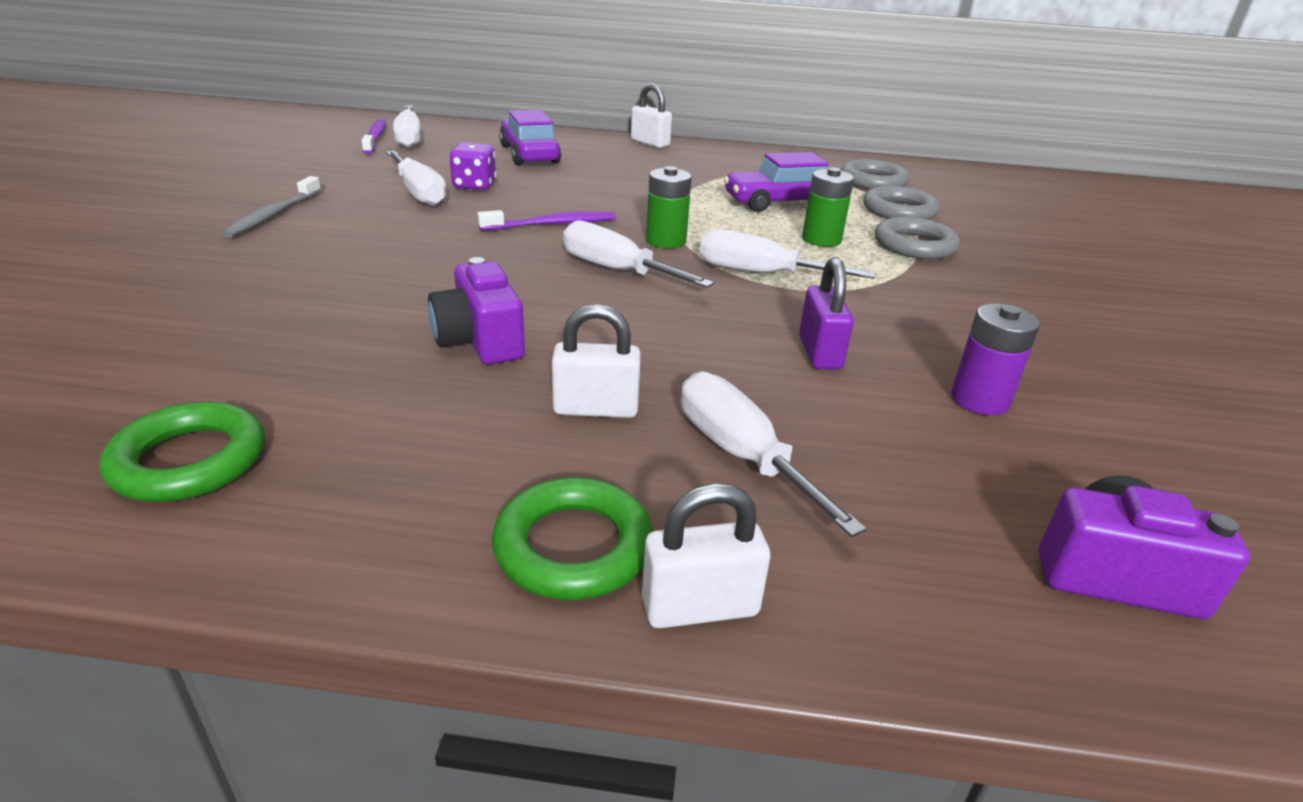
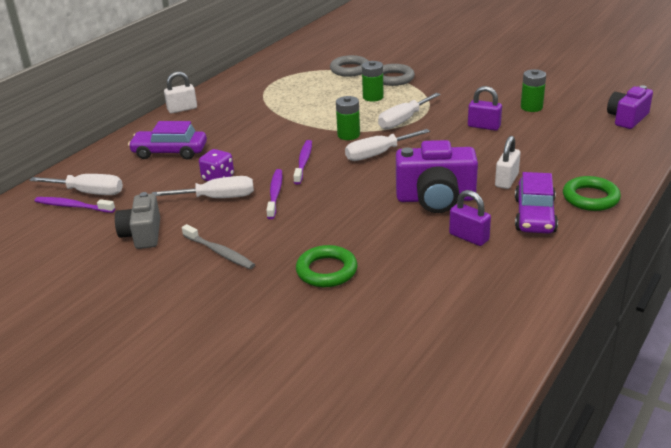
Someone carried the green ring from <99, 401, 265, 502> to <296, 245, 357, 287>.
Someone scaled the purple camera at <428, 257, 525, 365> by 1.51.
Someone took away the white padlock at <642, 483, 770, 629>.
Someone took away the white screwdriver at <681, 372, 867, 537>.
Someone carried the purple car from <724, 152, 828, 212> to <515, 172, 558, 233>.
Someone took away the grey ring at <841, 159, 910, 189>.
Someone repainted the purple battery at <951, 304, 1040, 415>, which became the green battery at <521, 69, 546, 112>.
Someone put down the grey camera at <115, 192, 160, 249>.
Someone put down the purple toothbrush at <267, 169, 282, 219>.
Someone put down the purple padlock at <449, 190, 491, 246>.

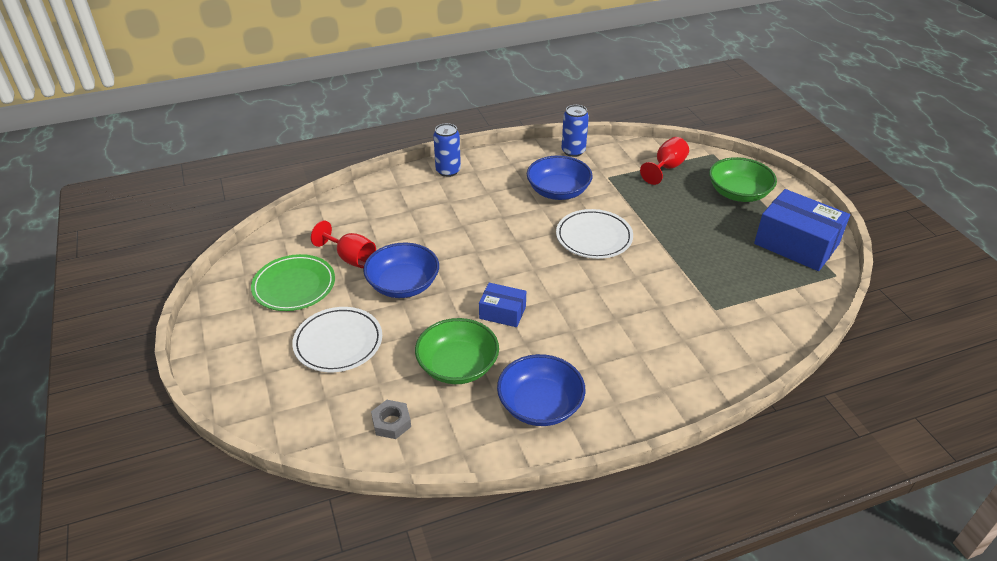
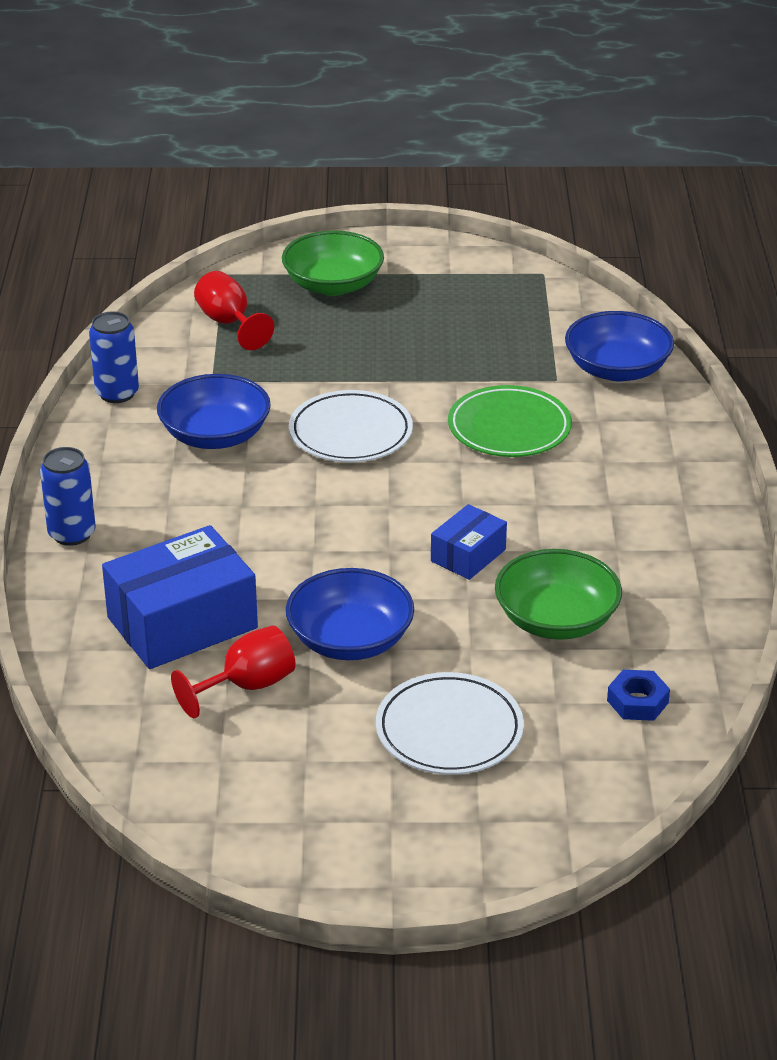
Someone carried the green plate from <251, 254, 335, 311> to <448, 385, 572, 457>.
Someone repainted the grey nut at <371, 400, 411, 439>, which became the blue nut at <607, 670, 670, 721>.
Someone carried the blue bowl from <497, 354, 586, 426> to <565, 311, 674, 381>.
Someone carried the blue box from <754, 189, 850, 271> to <102, 525, 258, 669>.

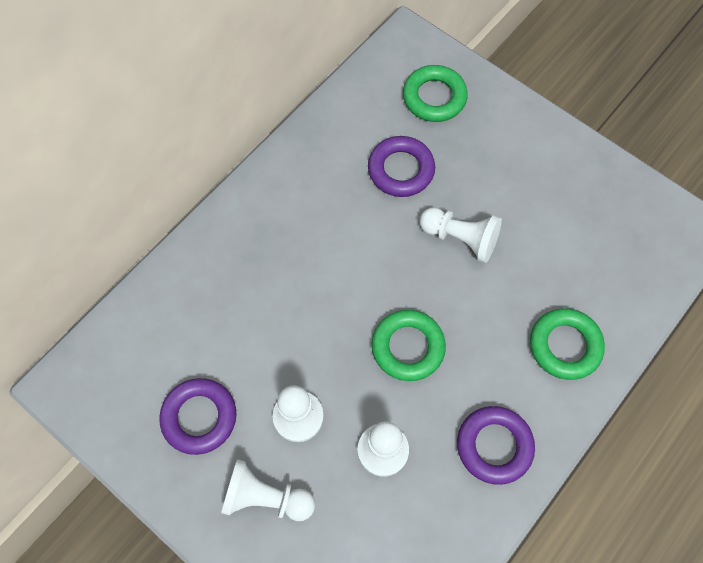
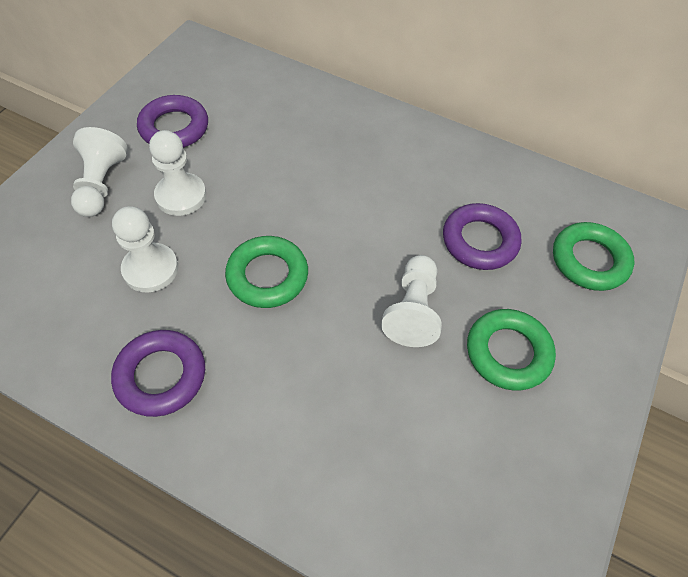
Someone carried the green ring from <530, 308, 605, 380> to <467, 309, 556, 391>.

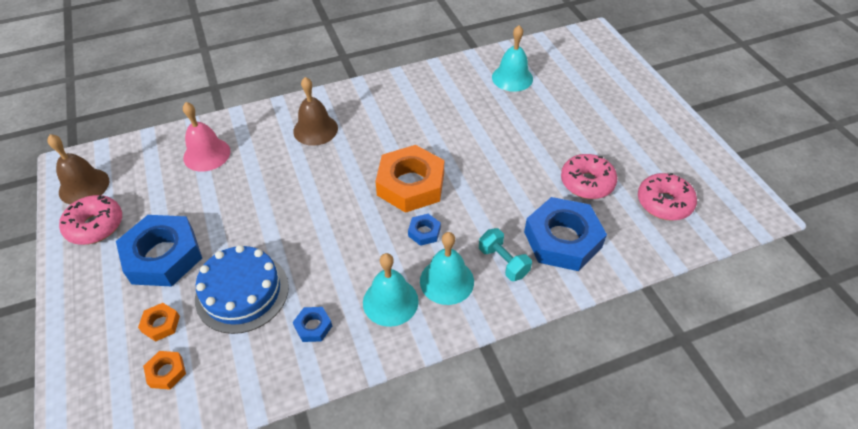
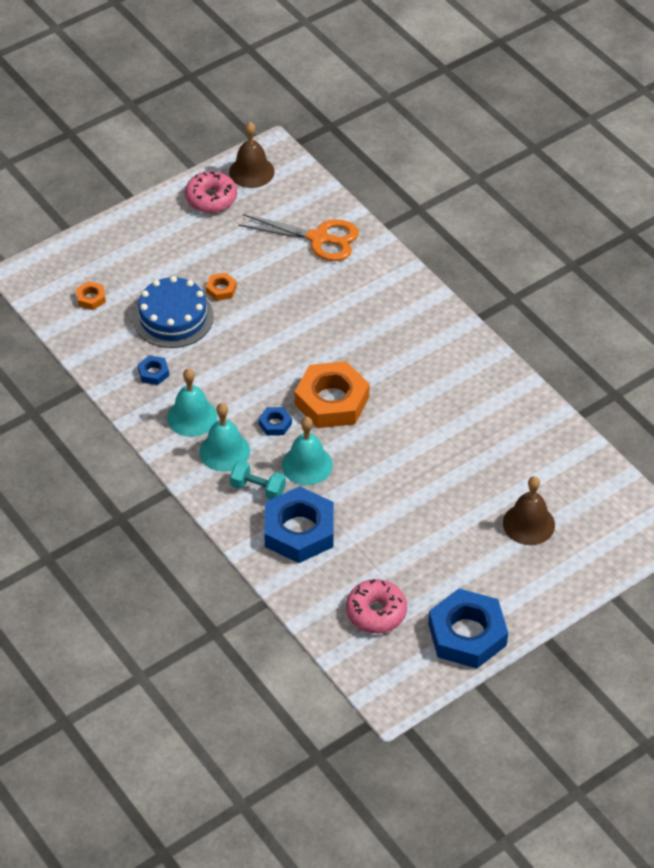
Someone carried the blue nut from <116, 215, 202, 287> to <428, 589, 508, 668>.
Someone carried the orange nut from <138, 303, 180, 341> to <206, 273, 237, 301>.
Someone swapped the pink bell at <183, 102, 231, 172> for the orange scissors at <238, 214, 359, 261>.
Someone carried the brown bell from <293, 77, 338, 146> to <503, 476, 555, 545>.
Someone rotated the turquoise dumbbell at <479, 228, 532, 281> by 75 degrees clockwise.
Someone carried the turquoise bell from <492, 25, 533, 92> to <282, 417, 333, 485>.
Someone took away the pink donut at <561, 154, 617, 199>.

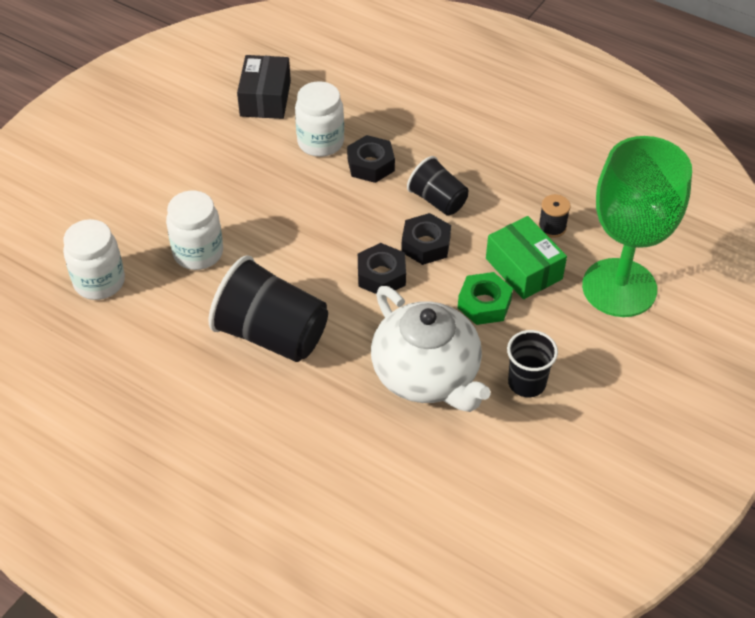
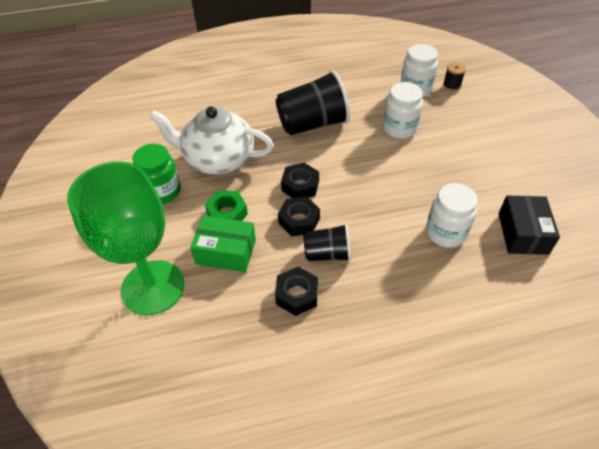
Someone rotated the black box at <237, 55, 291, 119> by 45 degrees clockwise.
Someone carried the black nut from <347, 135, 395, 183> to <275, 267, 318, 316>.
Someone swapped the black cup at <507, 330, 558, 397> for the green jar at <132, 144, 181, 204>.
Someone carried the black spool from <538, 194, 571, 238> to <443, 62, 466, 91>.

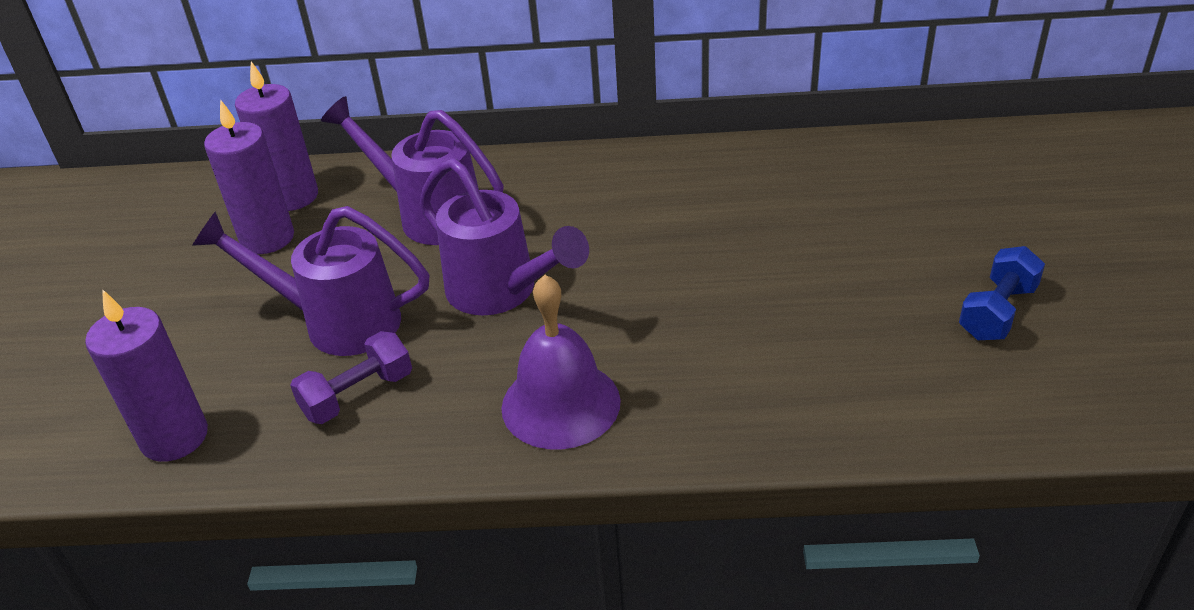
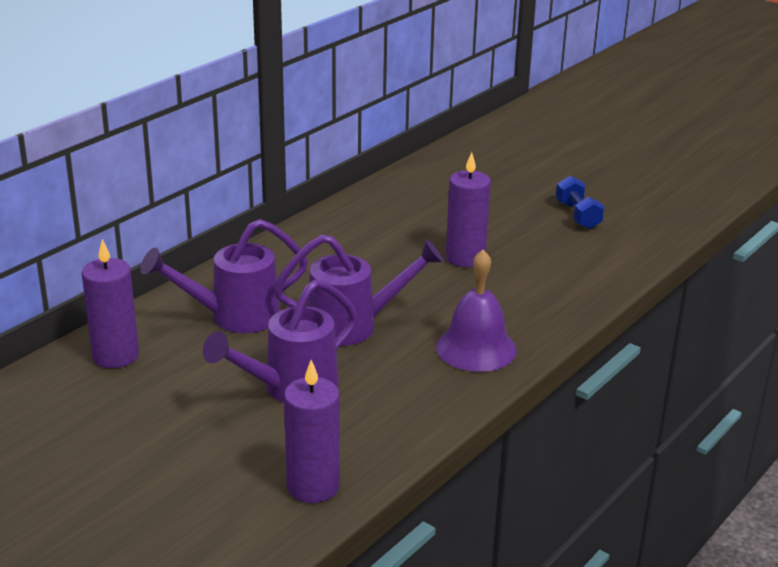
Someone carried the purple candle from <204, 99, 294, 254> to <446, 152, 491, 267>.
Someone took away the purple dumbbell at <290, 331, 412, 424>.

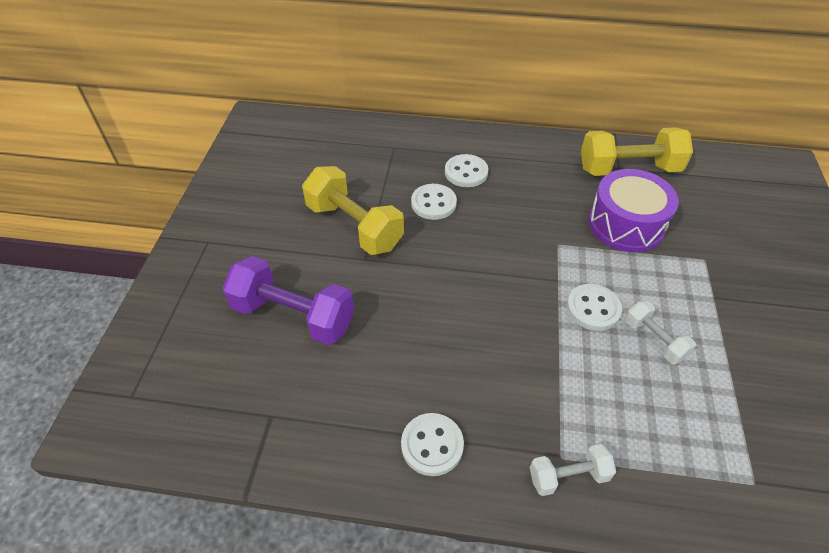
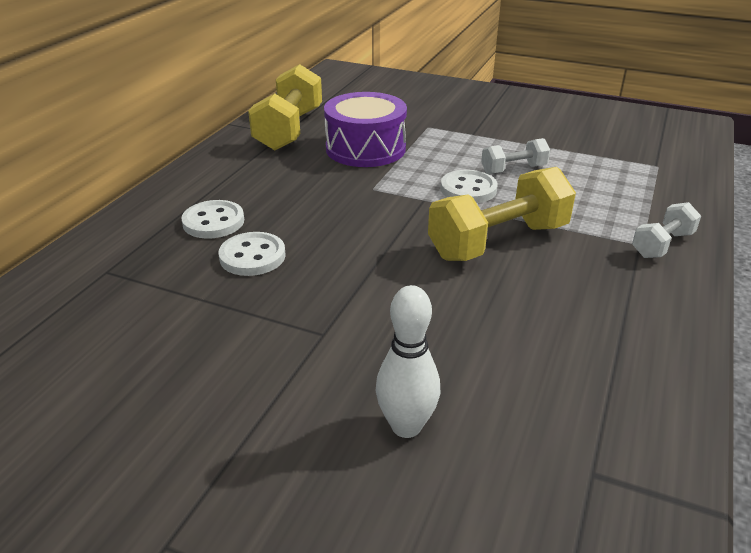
Someone swapped the purple dumbbell at <222, 256, 354, 345> for the white bowling pin at <375, 285, 440, 438>.
Someone carried the yellow dumbbell from <302, 166, 404, 255> to <428, 167, 576, 261>.
Someone took away the white button at <401, 413, 464, 476>.
Someone rotated the white dumbbell at <530, 444, 616, 496> by 45 degrees clockwise.

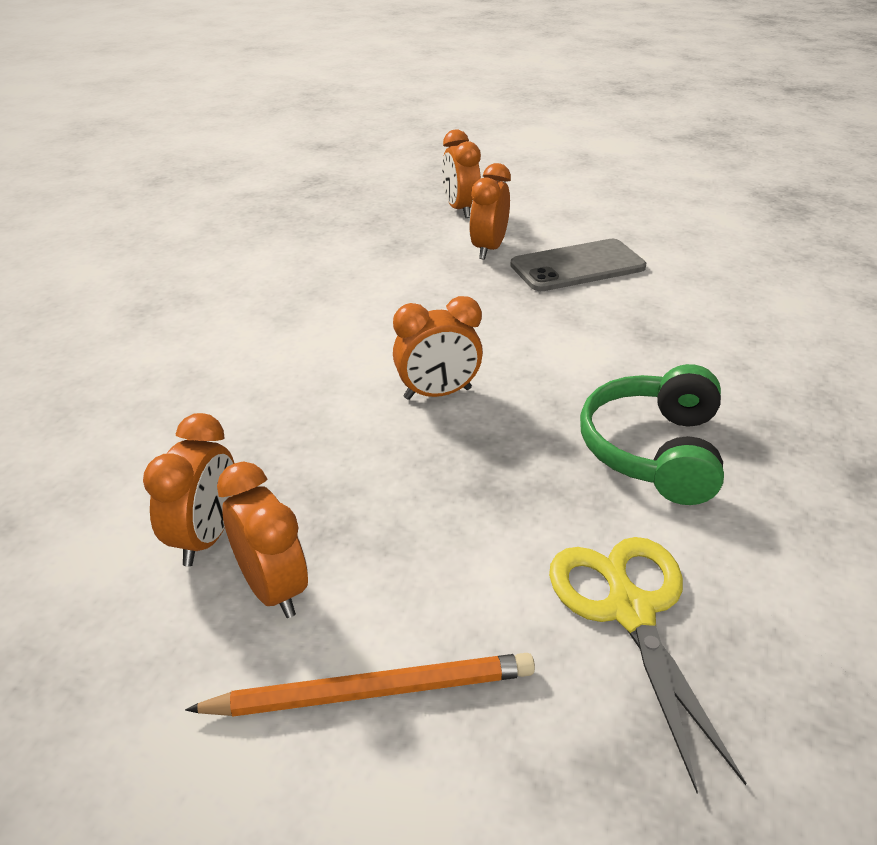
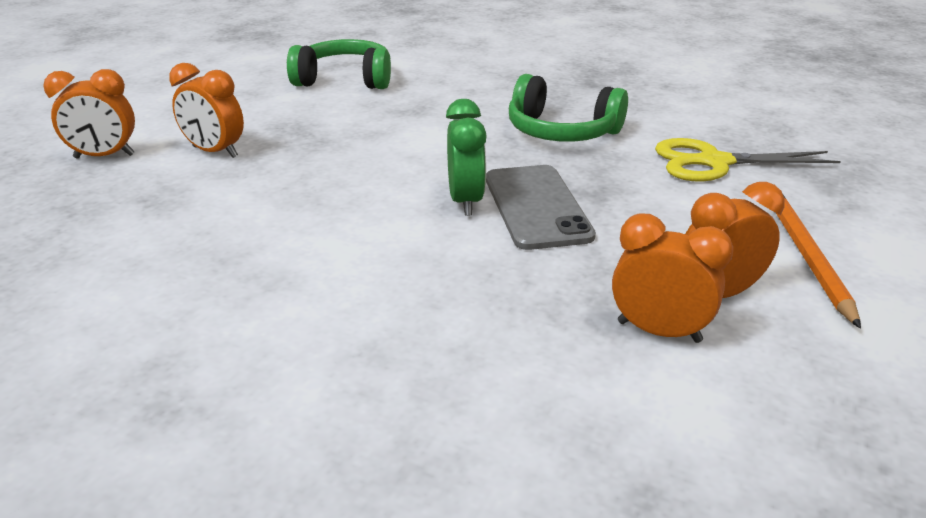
Someone repainted the orange clock at <393, 296, 483, 400>, which became the green clock at <446, 99, 487, 216>.
Someone carried the grey phone from <510, 239, 646, 291> to <486, 165, 596, 250>.
Someone put down the green headphones at <287, 39, 391, 89>.

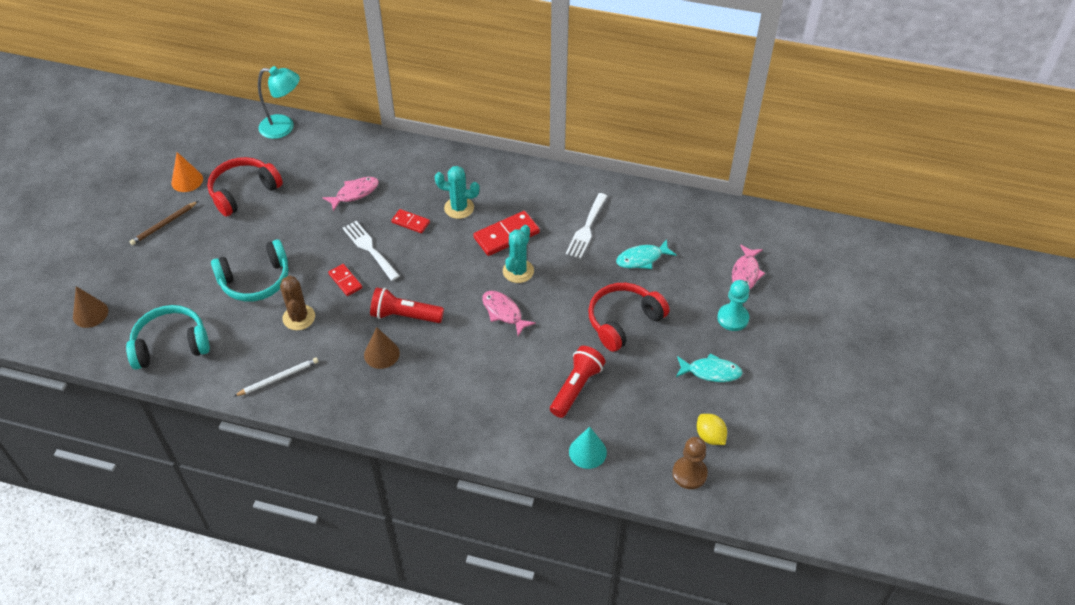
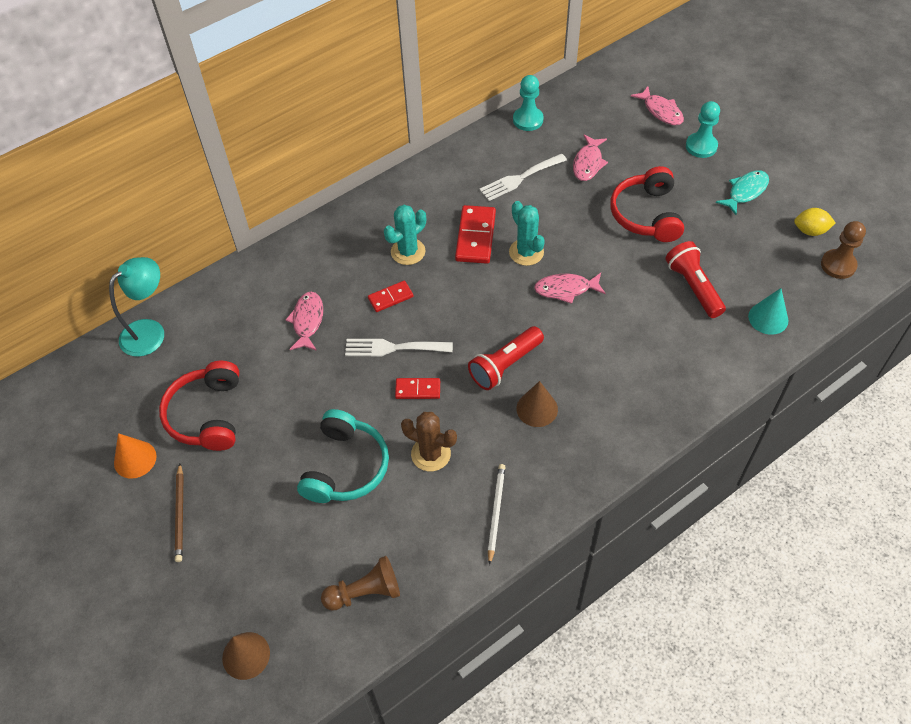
Someone swapped the turquoise headphones at <126, 305, 210, 370> for the brown pawn at <321, 556, 400, 611>.
Someone rotated the white fork at <566, 193, 607, 259> by 90 degrees clockwise.
Someone repainted the turquoise fish at <616, 239, 677, 269>, which became the pink fish at <573, 134, 608, 181>.
Someone put down the turquoise pawn at <513, 75, 543, 131>.

